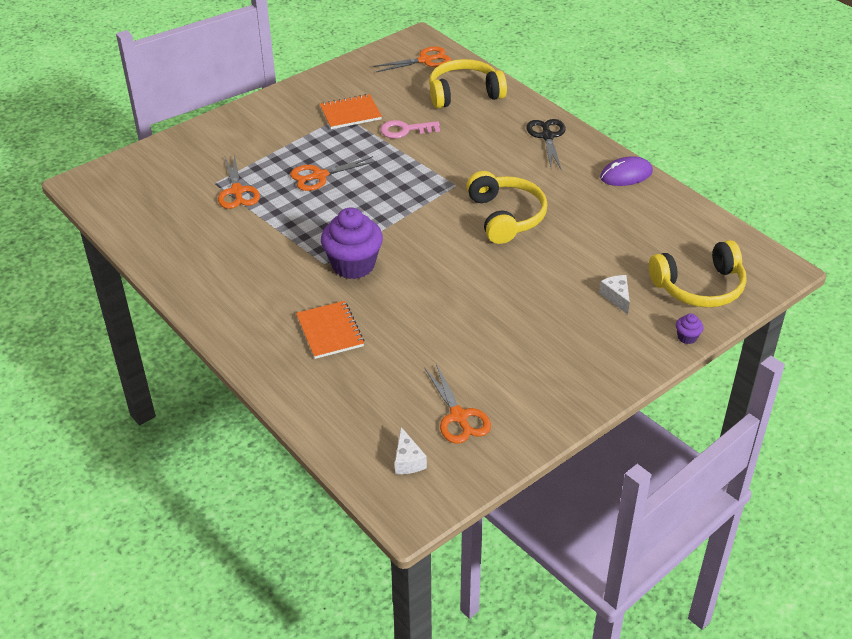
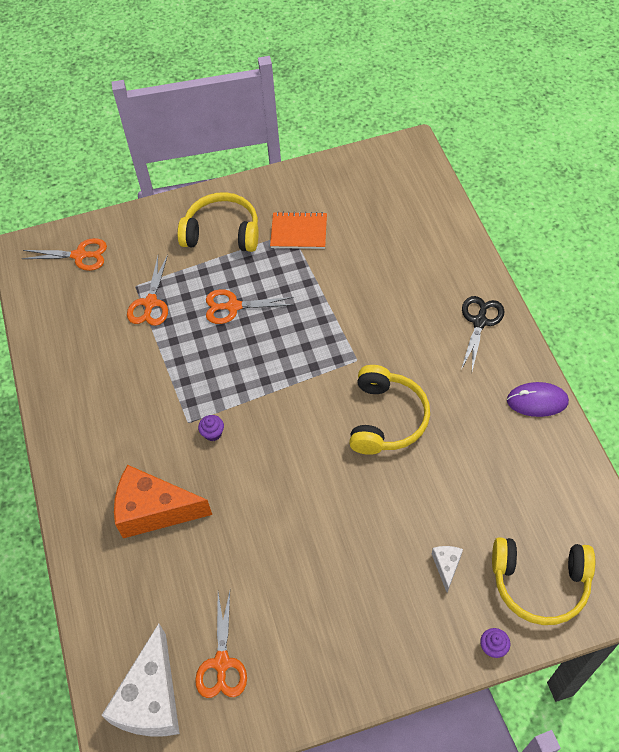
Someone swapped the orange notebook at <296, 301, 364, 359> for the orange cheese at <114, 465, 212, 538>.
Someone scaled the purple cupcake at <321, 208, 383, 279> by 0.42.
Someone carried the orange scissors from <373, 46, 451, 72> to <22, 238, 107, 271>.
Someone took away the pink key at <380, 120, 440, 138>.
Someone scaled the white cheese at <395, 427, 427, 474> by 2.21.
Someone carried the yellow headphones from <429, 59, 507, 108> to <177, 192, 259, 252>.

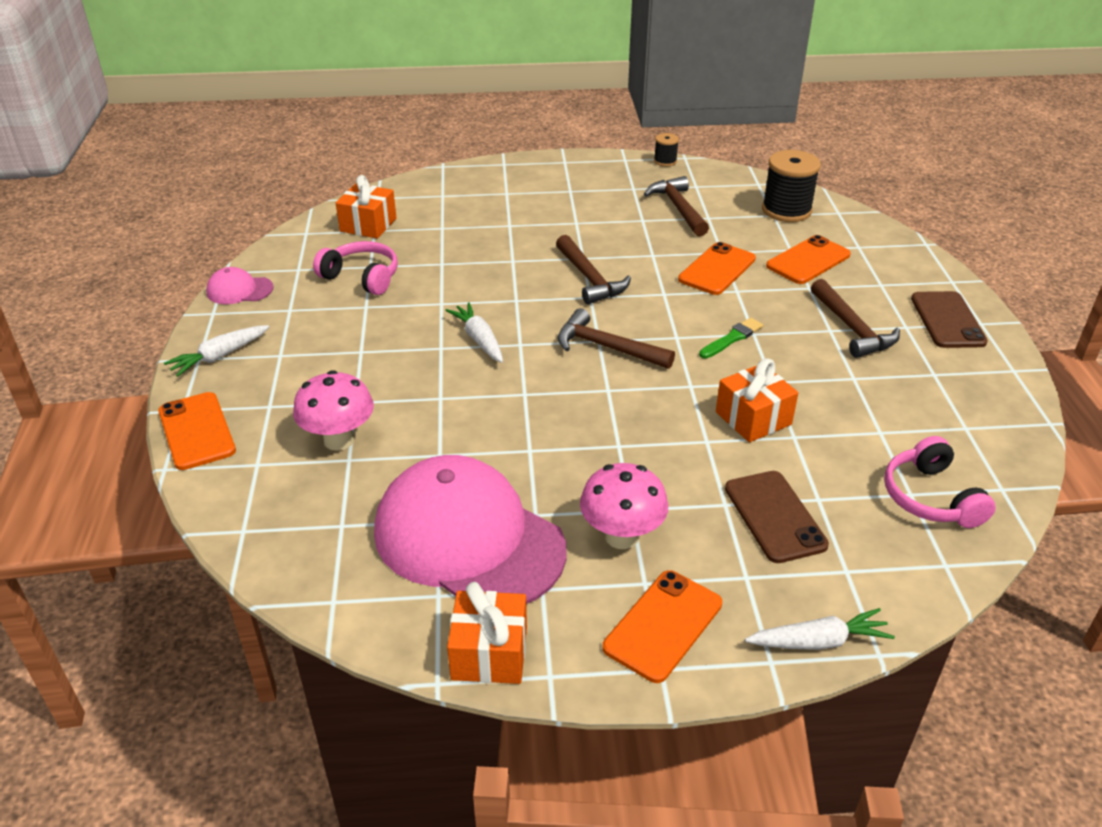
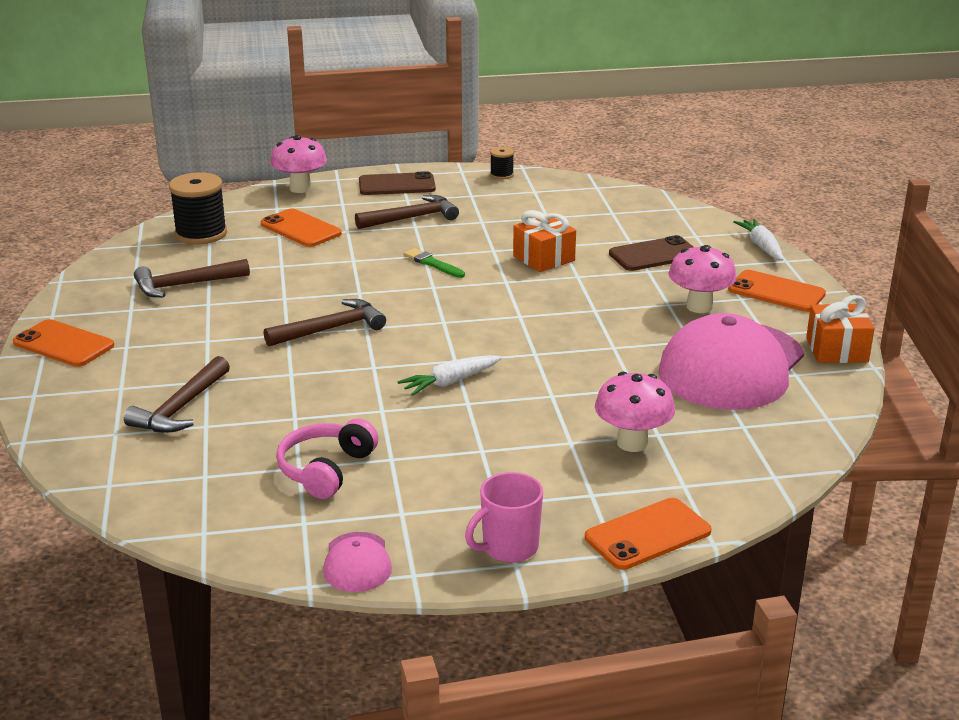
Someone swapped the white carrot at <164, 325, 269, 377> for the pink mug at <465, 472, 543, 563>.
Someone took away the orange gift at <336, 175, 397, 239>.
Someone carried the brown hammer from <557, 308, 675, 369> to <124, 356, 230, 433>.
Someone carried the black spool from <654, 133, 679, 166> to <490, 147, 514, 179>.
Someone carried the orange phone from <678, 242, 756, 295> to <13, 319, 114, 367>.
Someone took away the pink headphones at <884, 436, 996, 528>.
Someone put down the pink mushroom at <270, 135, 327, 193>.

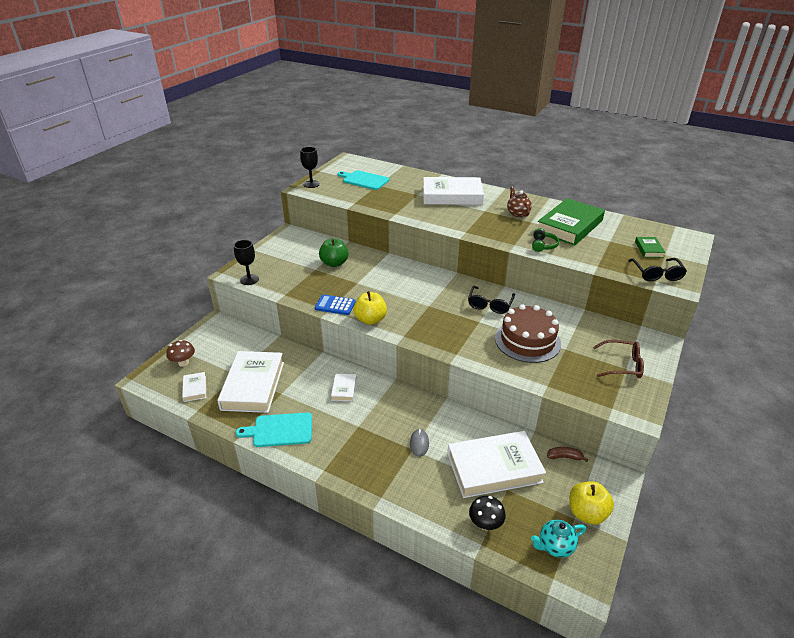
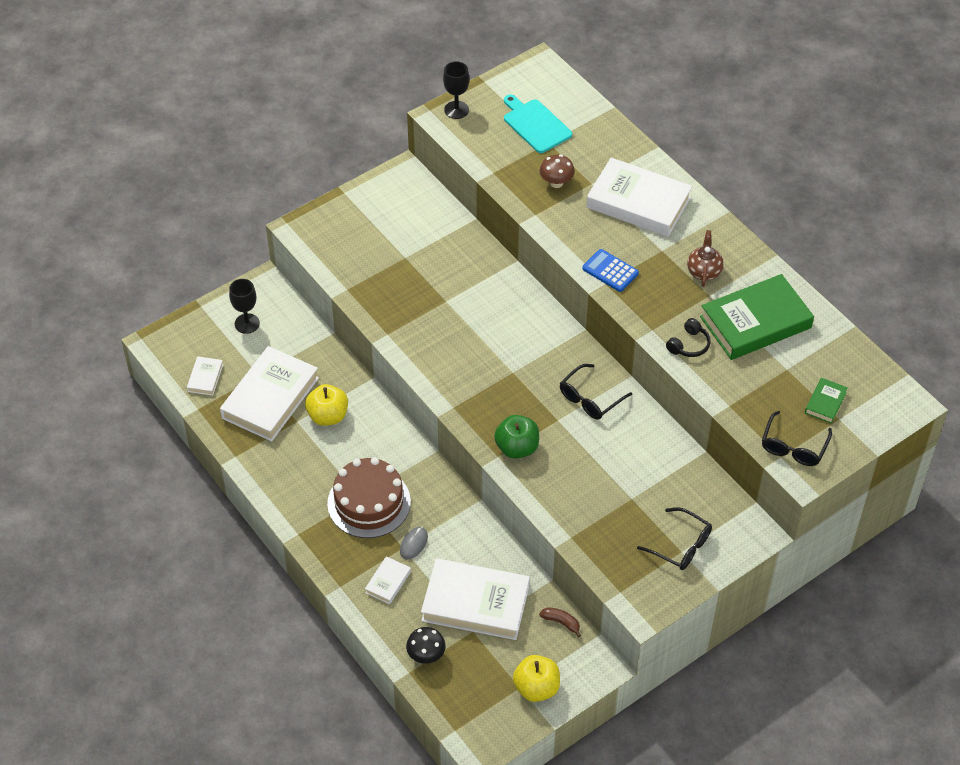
Someone carried the brown mushroom from <166, 340, 195, 367> to <540, 155, 575, 188>.
Someone carried the black goblet from <234, 240, 259, 285> to <229, 279, 260, 334>.
Someone took away the turquoise cutting board at <236, 412, 312, 447>.
Someone carried the blue calculator from <315, 295, 356, 315> to <582, 249, 639, 292>.
Someone carried the green apple from <319, 238, 349, 267> to <494, 415, 539, 459>.
Someone carried the white book from <331, 374, 357, 401> to <365, 556, 411, 604>.
Someone carried the yellow apple from <353, 291, 387, 325> to <305, 384, 348, 426>.
Someone carried the brown cake from <495, 304, 561, 363> to <327, 457, 411, 538>.
Someone took away the turquoise teapot at <531, 520, 586, 558>.
Someone repainted the green headphones at <532, 228, 559, 252>, which became the black headphones at <666, 318, 711, 357>.
Someone repainted the brown glasses at <593, 340, 644, 378>, which became the black glasses at <637, 507, 712, 570>.

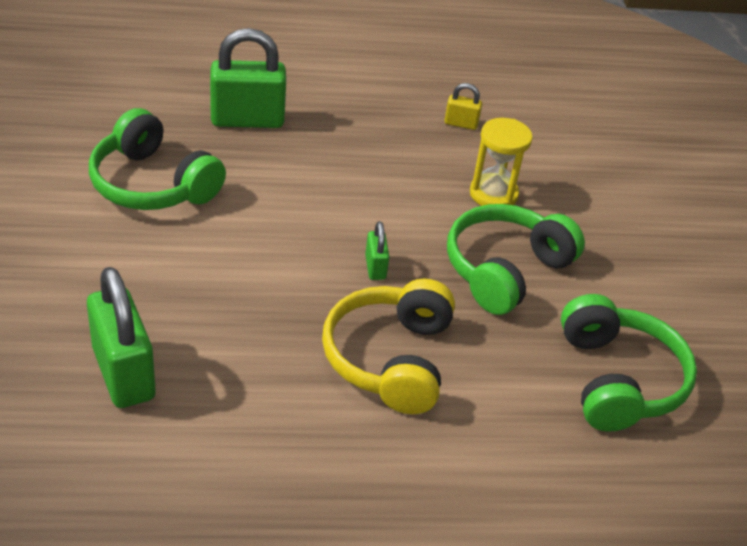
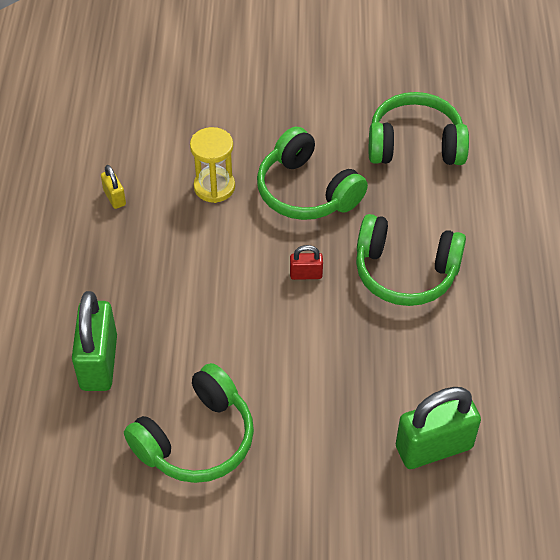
Someone repainted the yellow headphones at <322, 279, 455, 414>, which became the green headphones at <356, 214, 466, 306>.
Someone repainted the green padlock at <365, 221, 389, 280>, which became the red padlock at <290, 245, 323, 280>.
Someone rotated the yellow padlock at <444, 83, 482, 130> by 45 degrees counterclockwise.

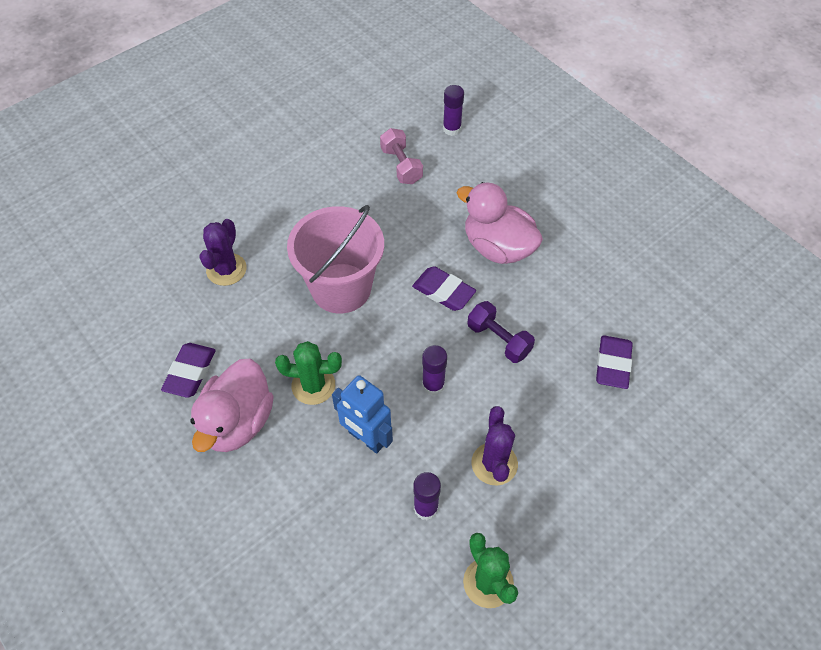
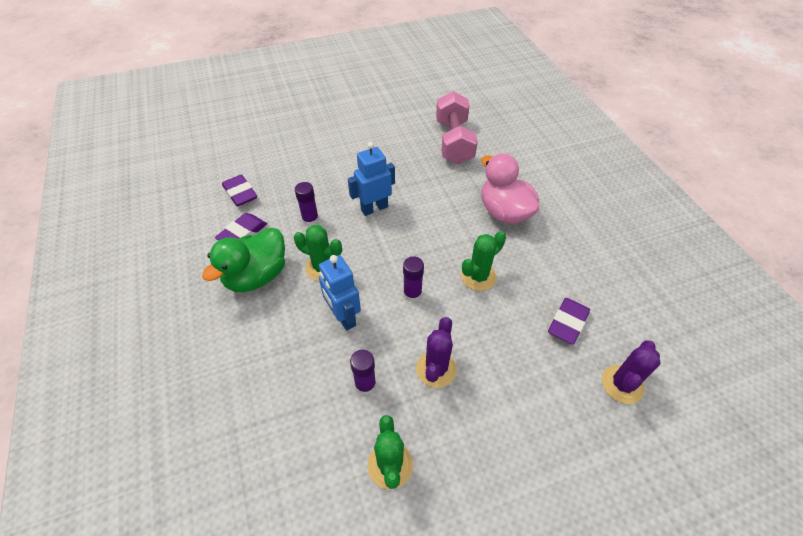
Someone repainted the pink duck at <190, 359, 274, 452>, which became the green duck at <202, 228, 285, 292>.
Someone carried the purple cactus from <199, 219, 247, 286> to <602, 341, 660, 404>.
Someone swapped the pink bucket at <287, 205, 384, 313> for the blue robot at <348, 142, 395, 216>.
Someone scaled the pink dumbbell at <380, 128, 423, 184> by 1.69.
Someone carried the purple eraser from <412, 266, 476, 311> to <222, 174, 257, 206>.
Someone carried the purple glue stick from <443, 85, 464, 136> to <295, 182, 319, 226>.
Someone swapped the purple dumbbell at <467, 301, 535, 363> for the green cactus at <461, 231, 506, 291>.

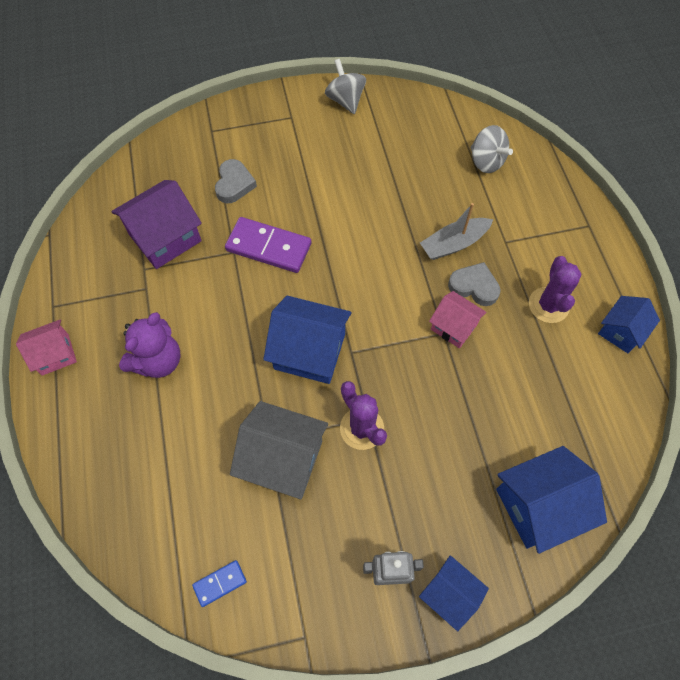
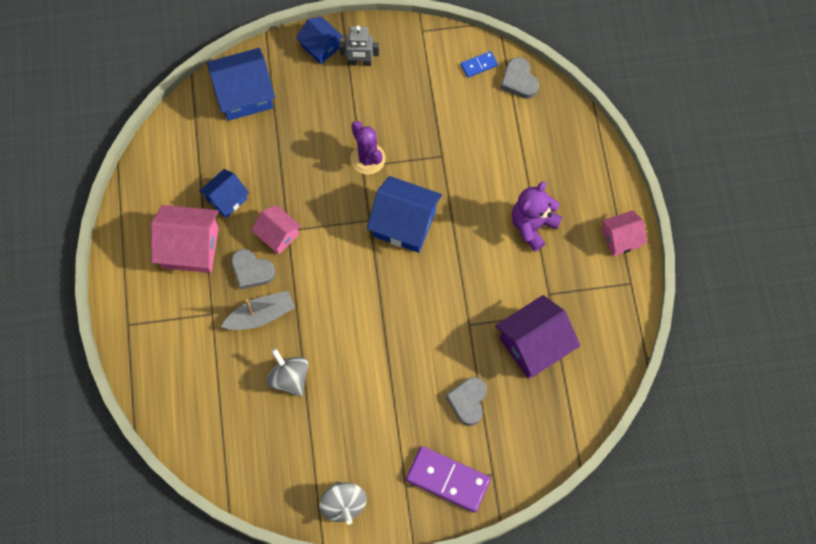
Someone carried the purple domino from <225, 217, 311, 273> to <406, 446, 491, 513>.
Someone took away the grey house at <230, 401, 328, 499>.
Someone carried the grey spinning top from <471, 125, 513, 173> to <267, 348, 309, 397>.
Someone swapped the purple cactus at <529, 256, 581, 323> for the pink house at <151, 205, 219, 273>.
Someone carried the blue house from <598, 296, 660, 353> to <199, 169, 249, 218>.
Someone put down the grey heart at <501, 57, 539, 99>.

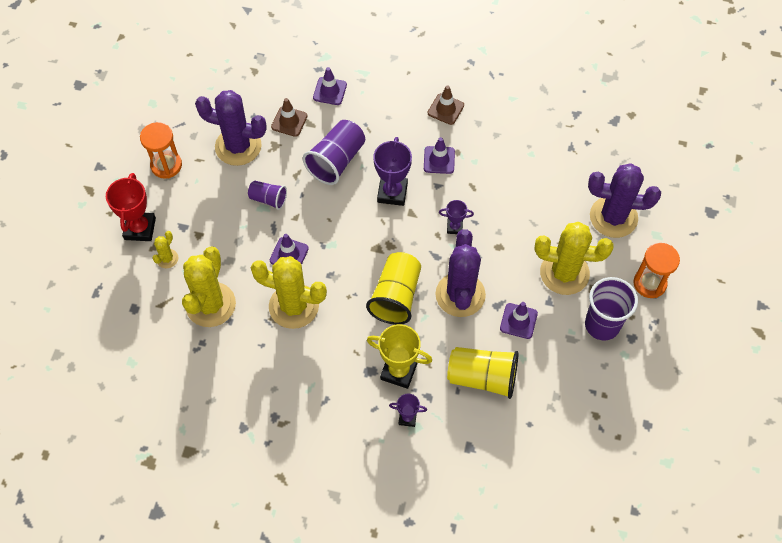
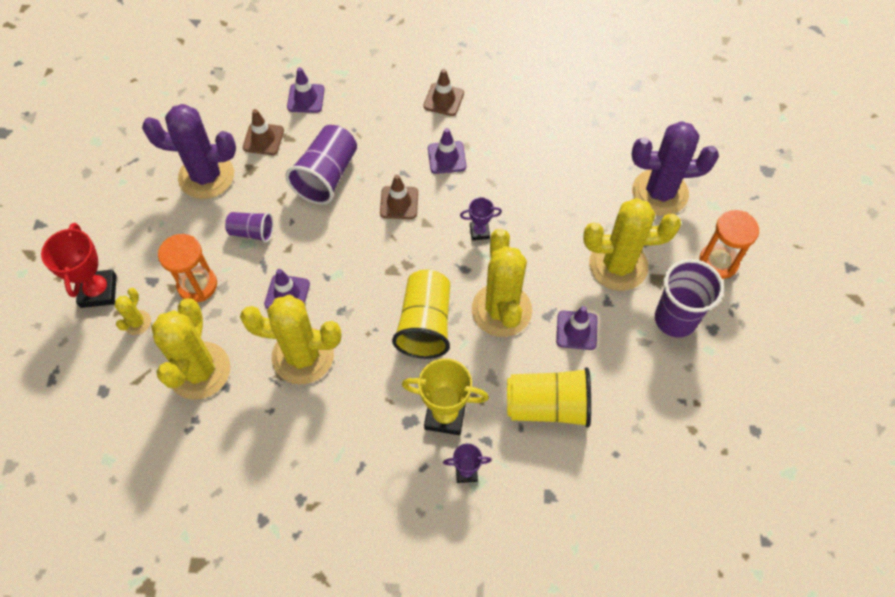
Someone carried the orange hourglass from <140, 122, 182, 179> to <158, 234, 217, 302>.
Someone swapped the purple trophy at <373, 137, 412, 206> for the brown traffic cone at <380, 175, 418, 219>.
Someone repainted the purple cactus at <435, 229, 486, 317>, which became the yellow cactus at <472, 229, 532, 337>.

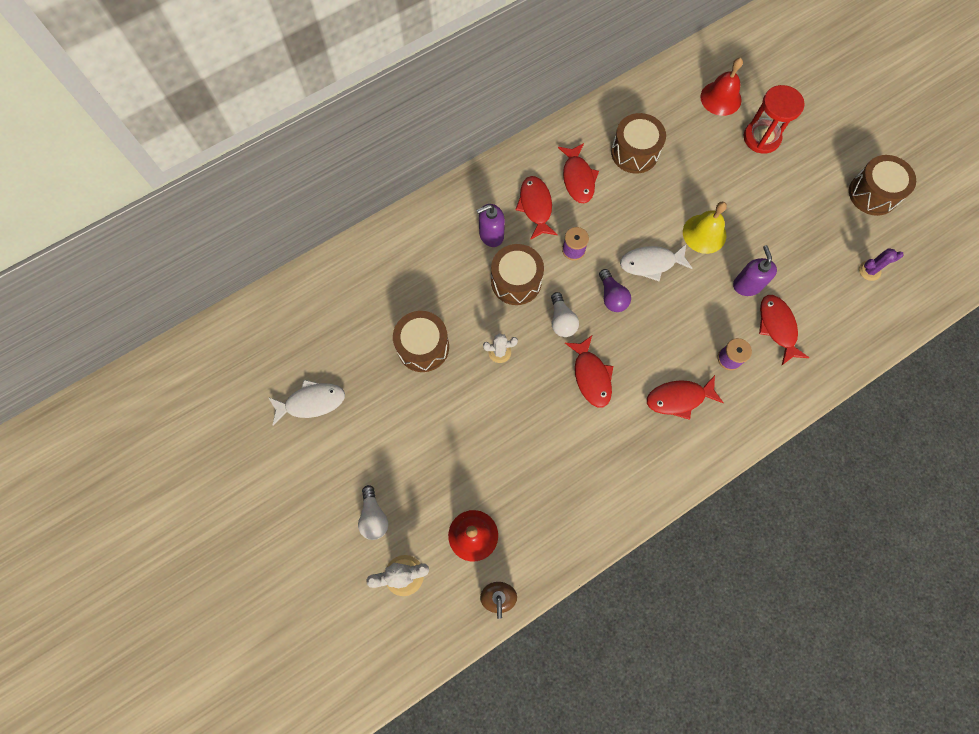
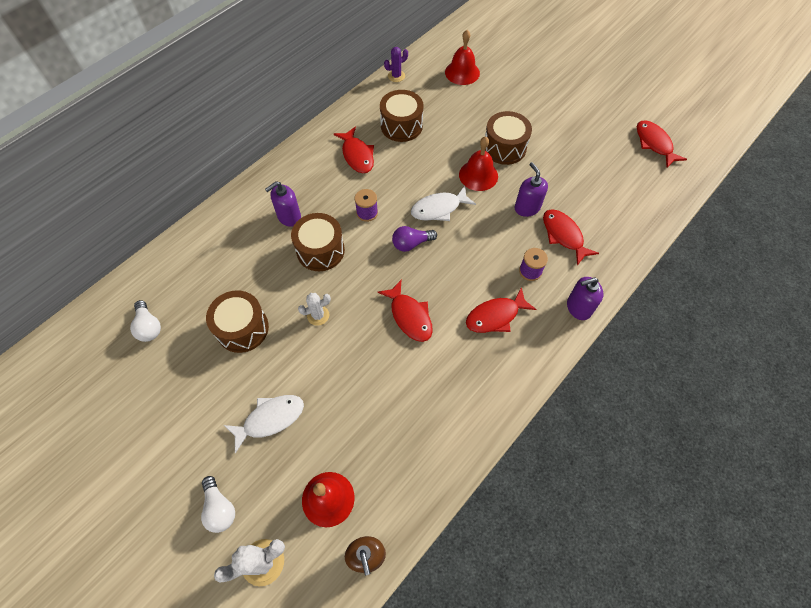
Someone carried the white fish from <268, 380, 345, 426> to <224, 395, 304, 454>.
Someone carried the red fish from <515, 176, 558, 240> to <637, 120, 687, 168>.
Someone carried the white light bulb from <551, 292, 579, 337> to <130, 300, 161, 342>.
Someone rotated the purple light bulb at <599, 269, 631, 312> by 105 degrees clockwise.
Someone repainted the yellow bell at <683, 202, 727, 254>, which became the red bell at <459, 136, 498, 191>.
Someone took away the red hourglass at <744, 85, 805, 154>.
Someone carried the brown drum from <849, 155, 916, 216> to <485, 111, 532, 165>.
Someone carried the purple cactus from <859, 248, 903, 281> to <384, 47, 408, 82>.
Someone put down the purple soap dispenser at <567, 277, 603, 320>.

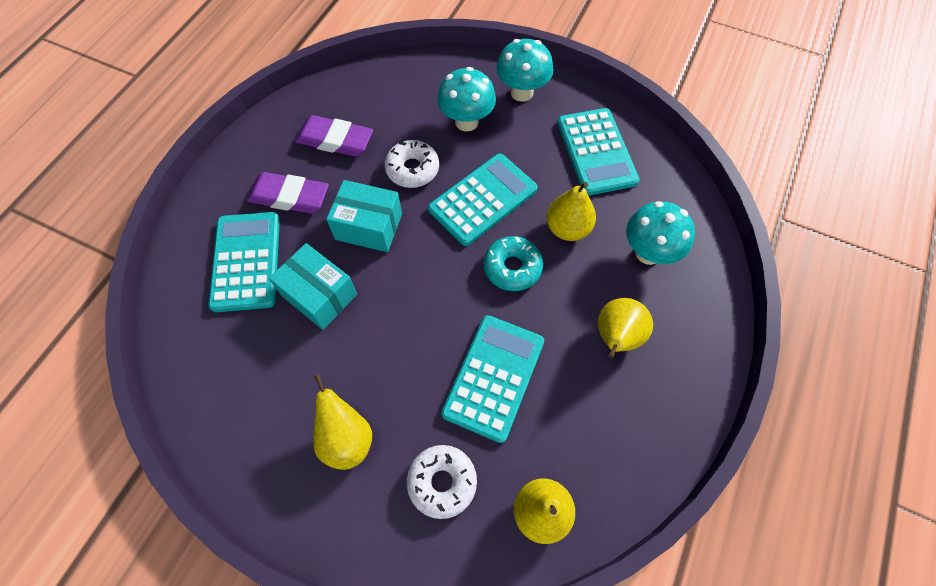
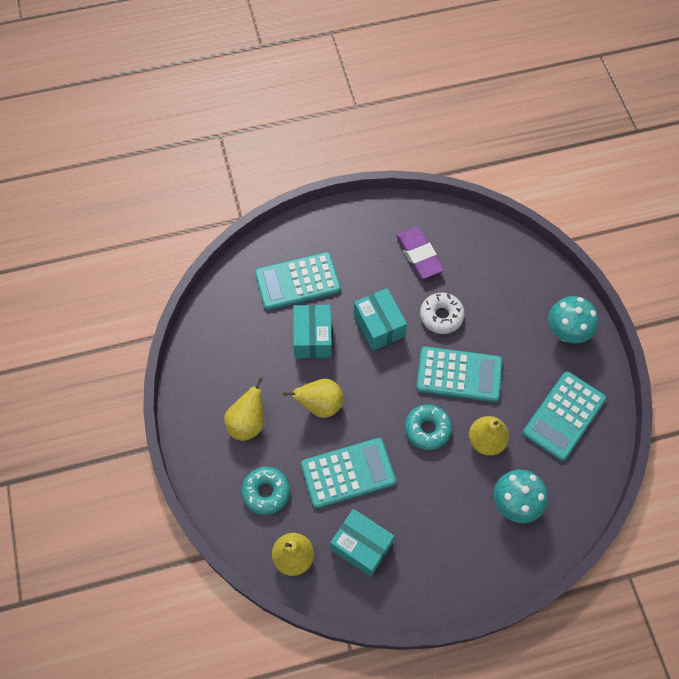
Someone rotated the turquoise calculator at <208, 212, 280, 312> by 150 degrees counterclockwise.
Someone took away the purple eraser at <247, 172, 329, 214>.
Someone repainted the white donut at <407, 445, 477, 519>, which became the turquoise donut at <241, 466, 290, 515>.
Someone took away the turquoise mushroom at <437, 67, 496, 131>.
Someone carried the yellow pear from <598, 298, 653, 358> to <283, 379, 343, 418>.
Someone put down the turquoise box at <330, 509, 394, 577>.

